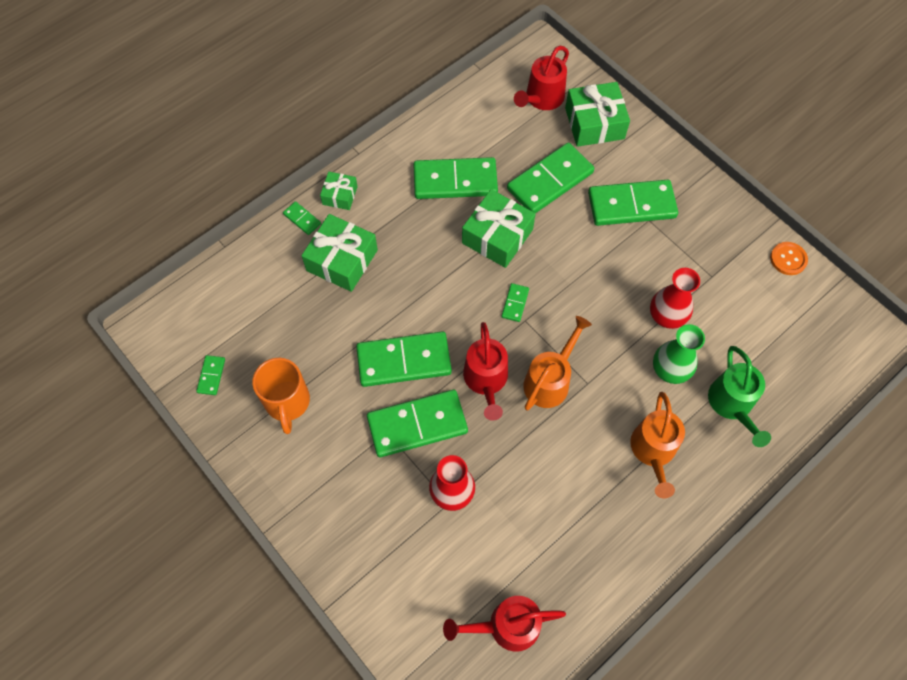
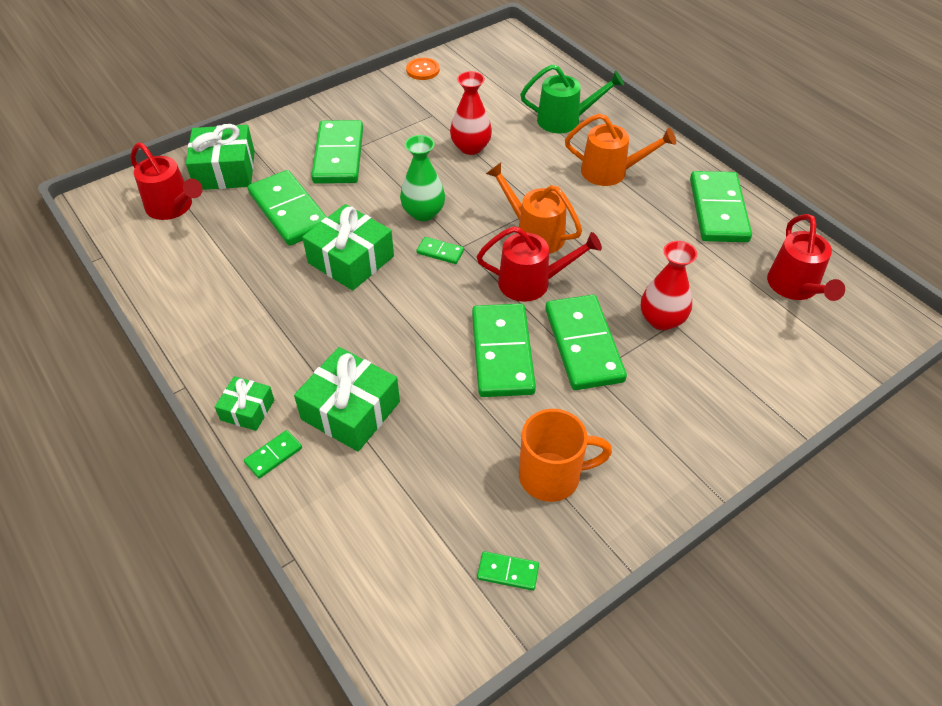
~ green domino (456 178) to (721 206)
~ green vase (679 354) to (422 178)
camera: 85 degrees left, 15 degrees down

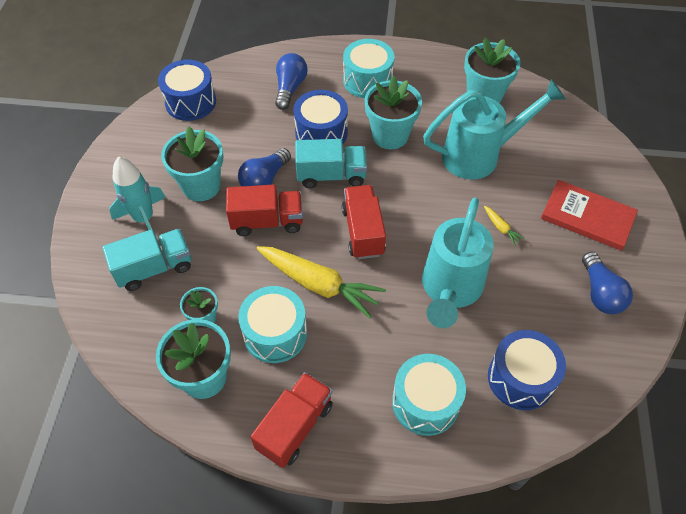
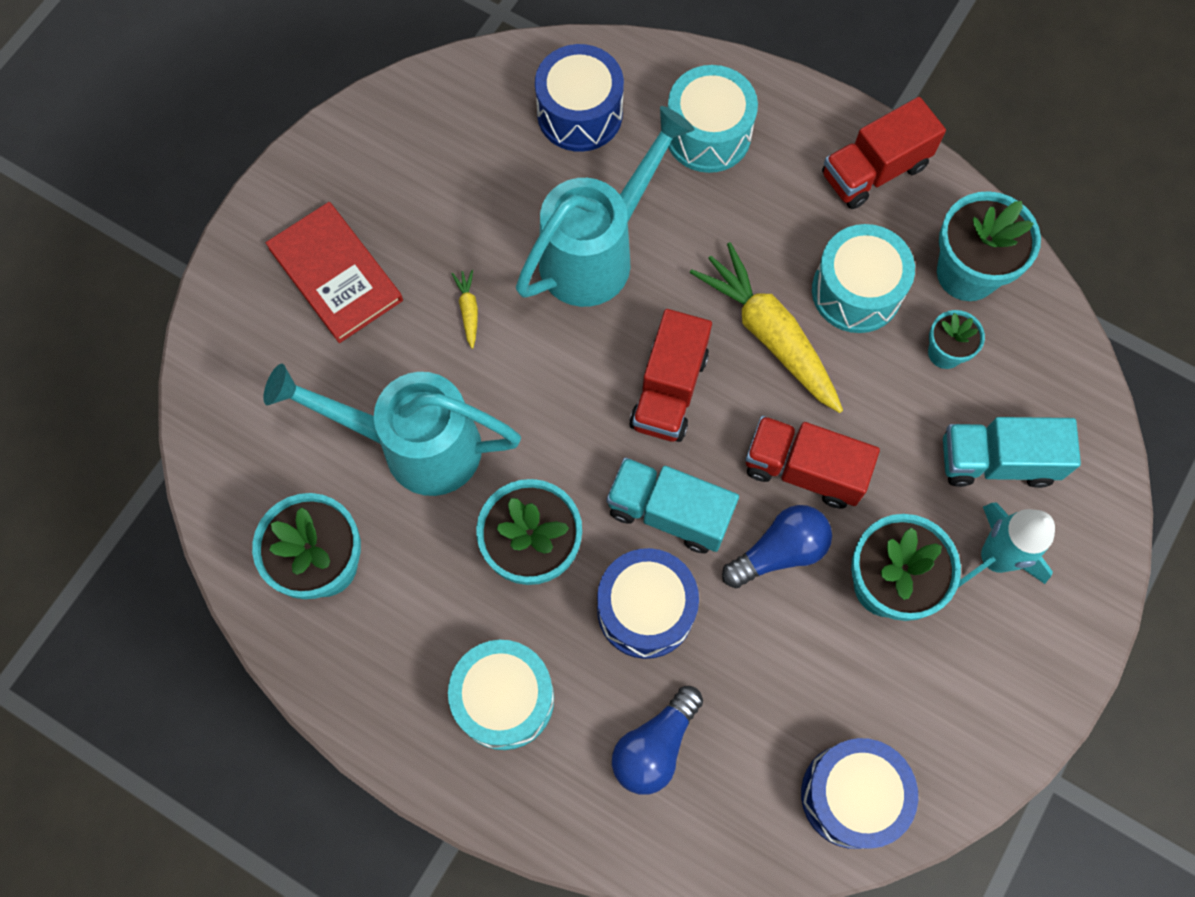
- blue light bulb (607 283)
camera: 155 degrees left, 15 degrees up

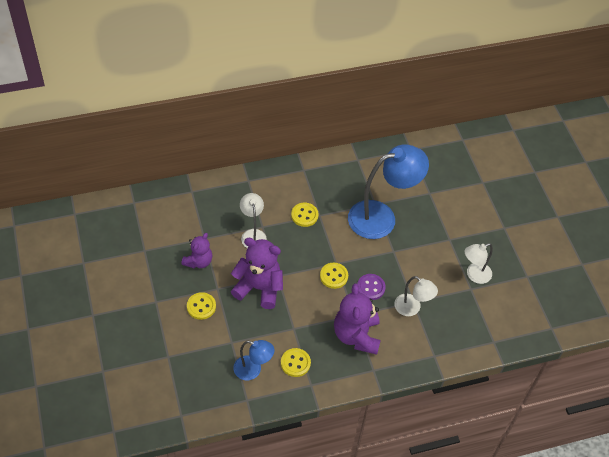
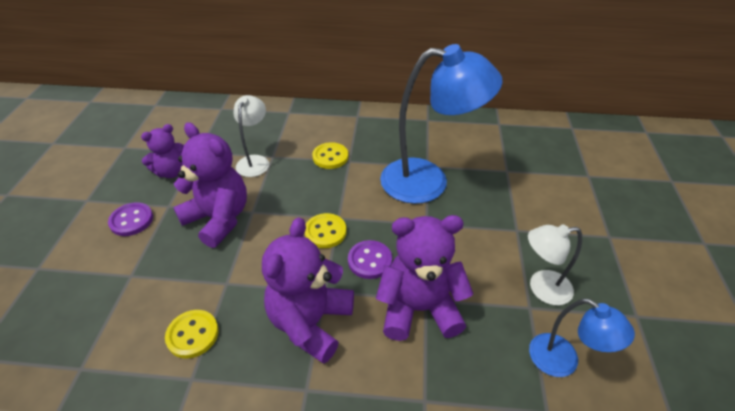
~ white lamp (416 296) to purple teddy bear (424 278)
~ yellow button (201 306) to purple button (130 219)
~ blue lamp (253 360) to (582 338)
camera: 25 degrees right, 10 degrees down

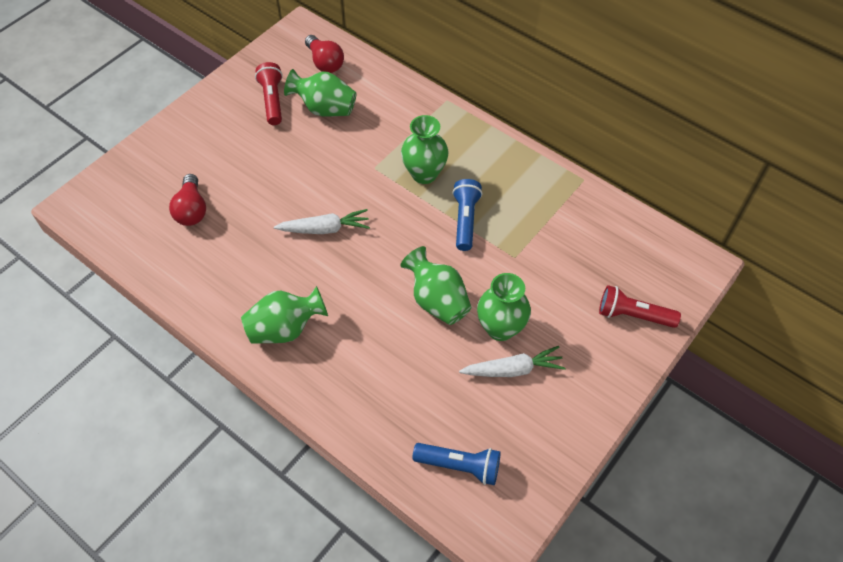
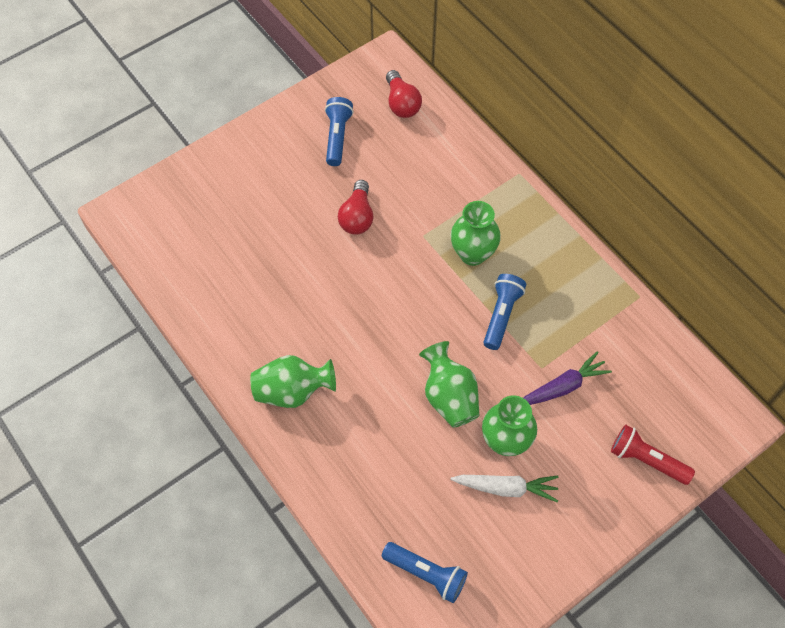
~ red flashlight (269 93) to blue flashlight (339 131)
- green vase (320 92)
~ red light bulb (187 200) to (355 207)
- white carrot (322 221)
+ purple carrot (568 378)
camera: 15 degrees right, 5 degrees up

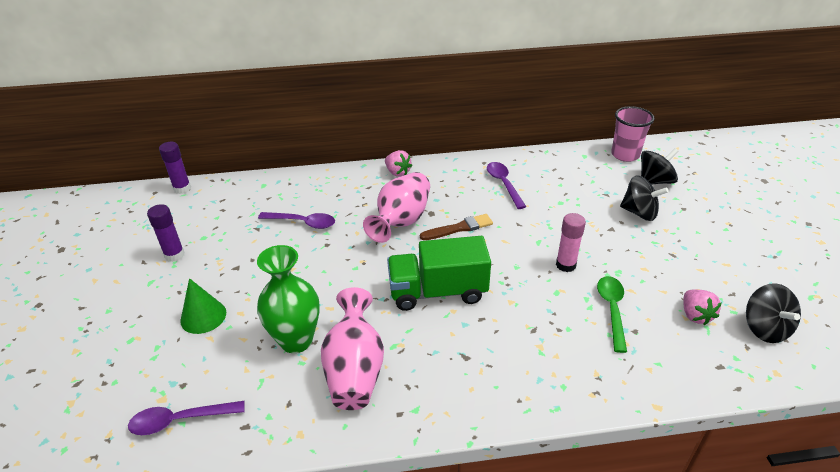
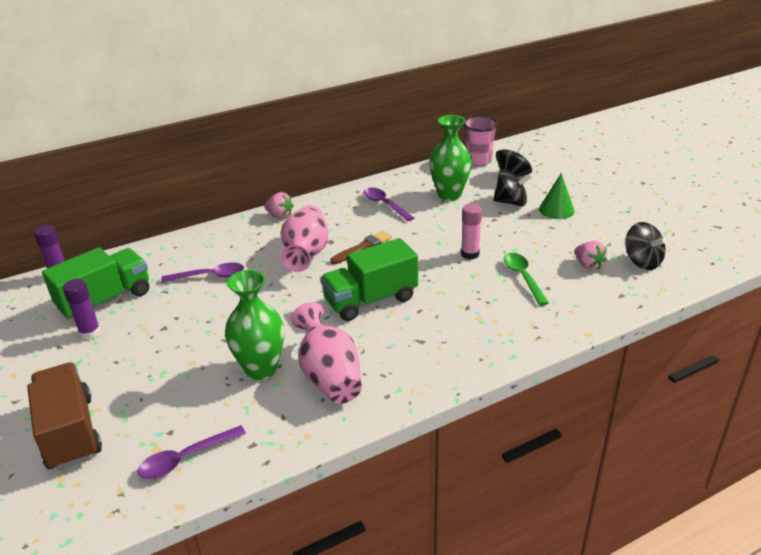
~ green cone (203 306) to (556 196)
+ green vase (450 158)
+ green truck (95 284)
+ brown truck (64 416)
camera: 20 degrees left, 5 degrees down

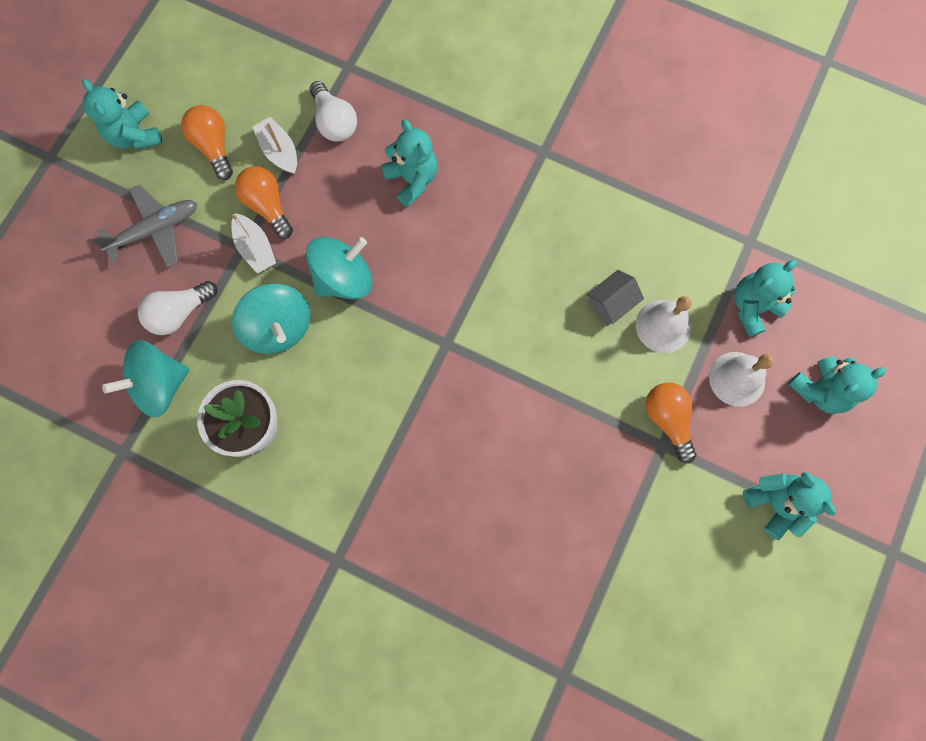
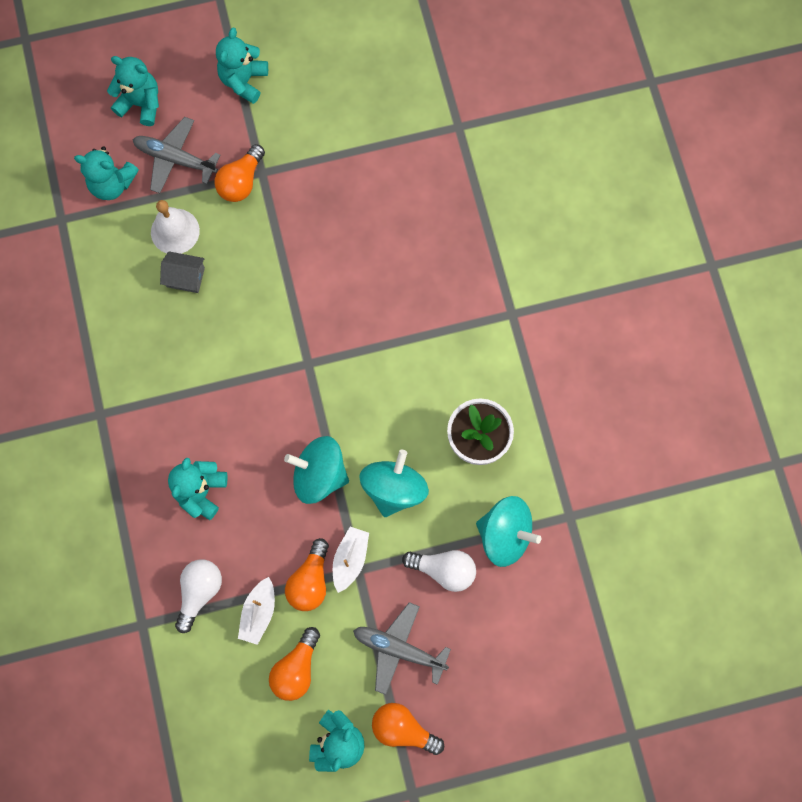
~ white bell (741 379) to grey plane (176 155)
+ orange light bulb (408 729)
camera: 130 degrees left, 0 degrees up

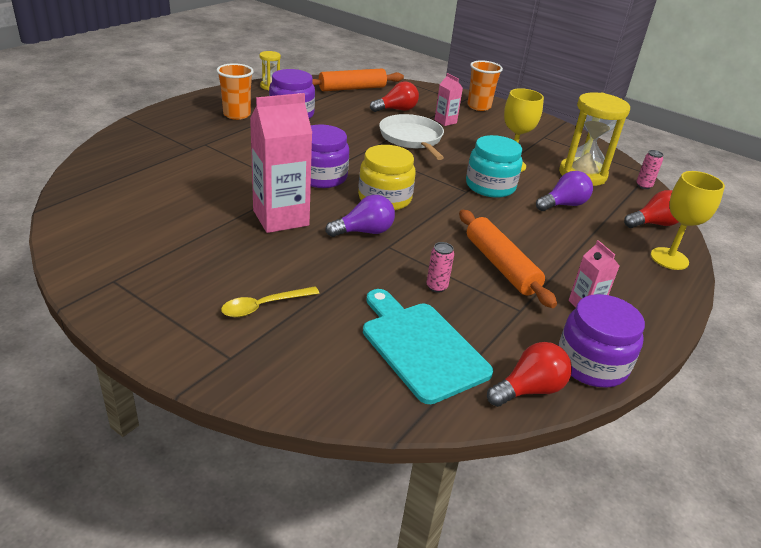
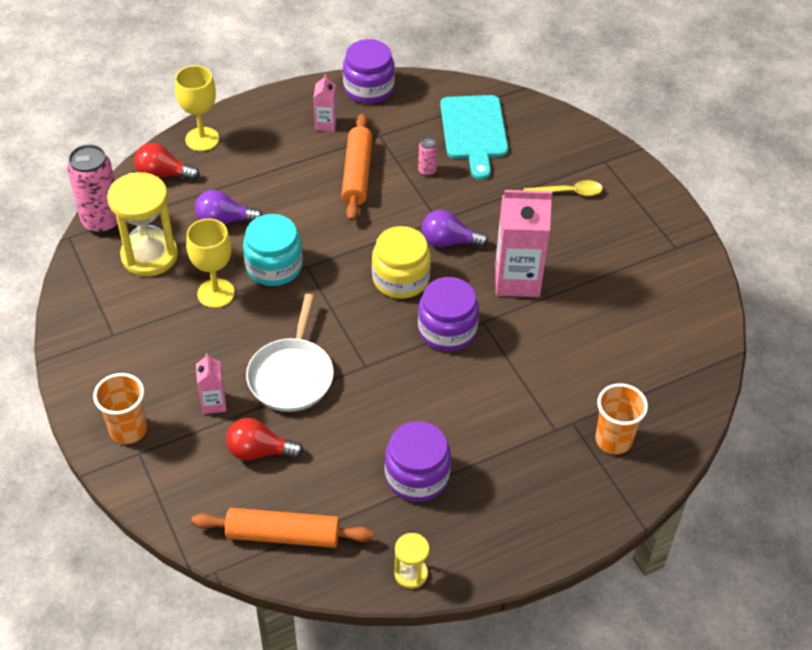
~ orange cup (235 91) to (621 418)
~ pink can (649 169) = (92 189) x2.16
- red light bulb (529 374)
camera: 150 degrees left, 15 degrees up

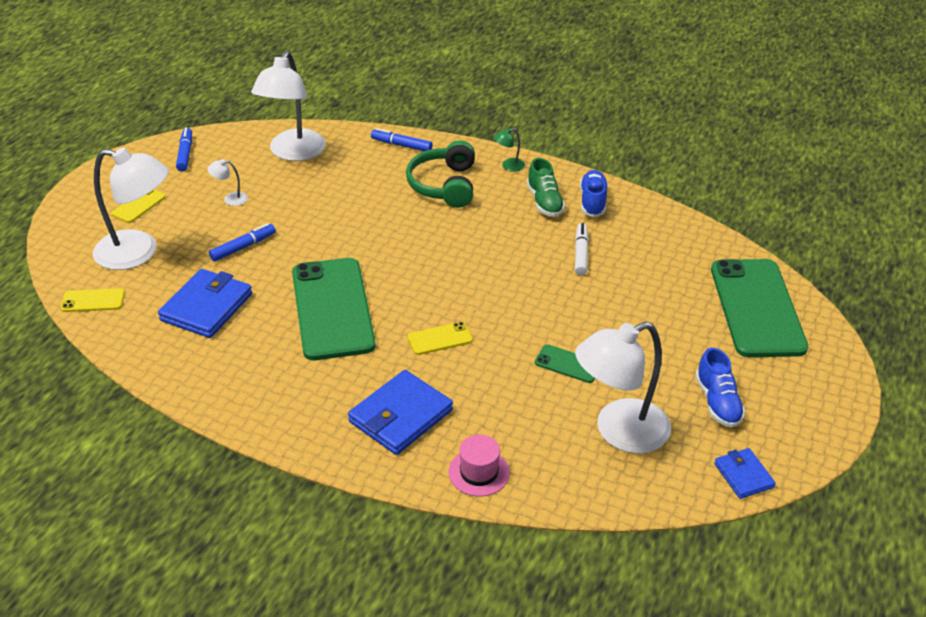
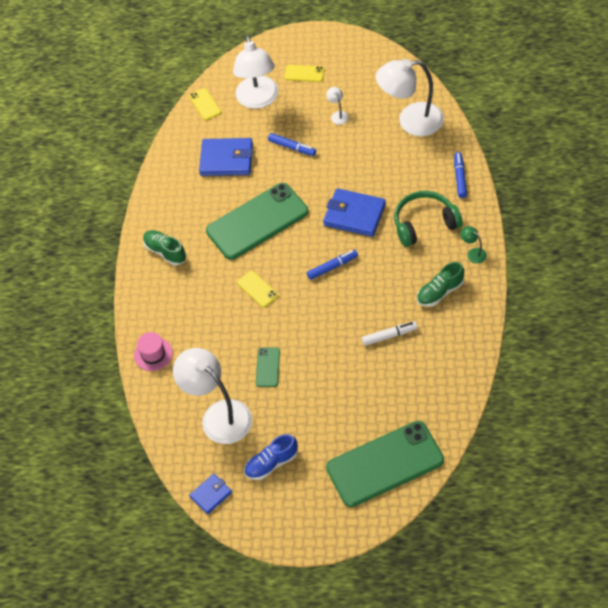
~ blue marker (184 149) to (332 265)
- blue shoe (594 193)
~ blue wallet (400 412) to (354 212)
+ green shoe (164 247)
camera: 75 degrees right, 15 degrees up

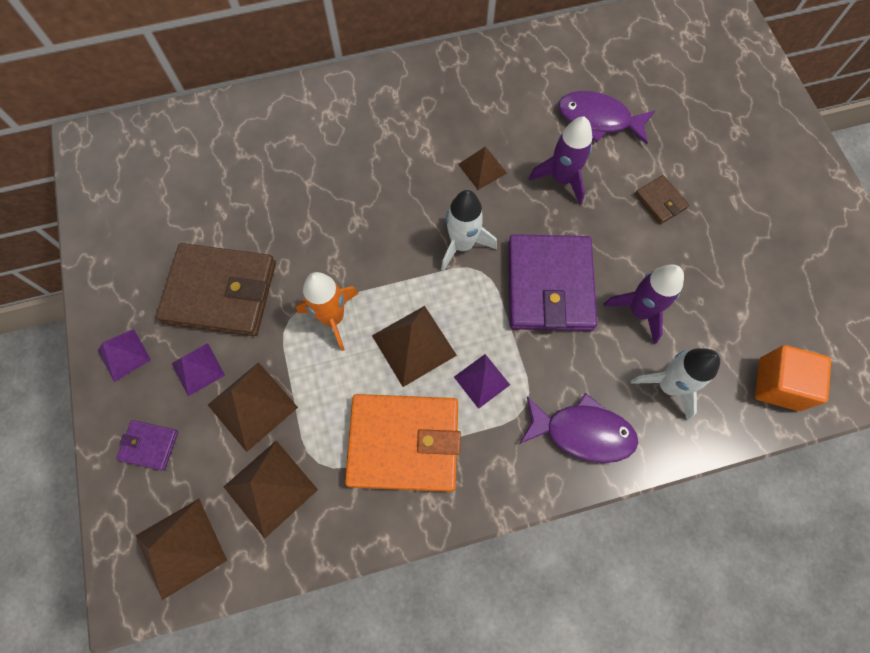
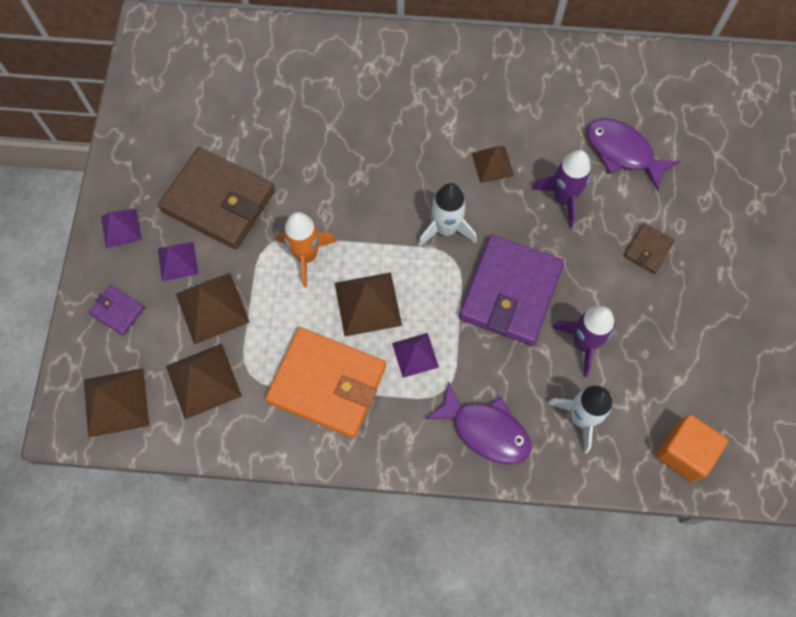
~ brown wallet (662 199) = (649 248) 45 degrees clockwise
camera: 20 degrees right, 0 degrees up

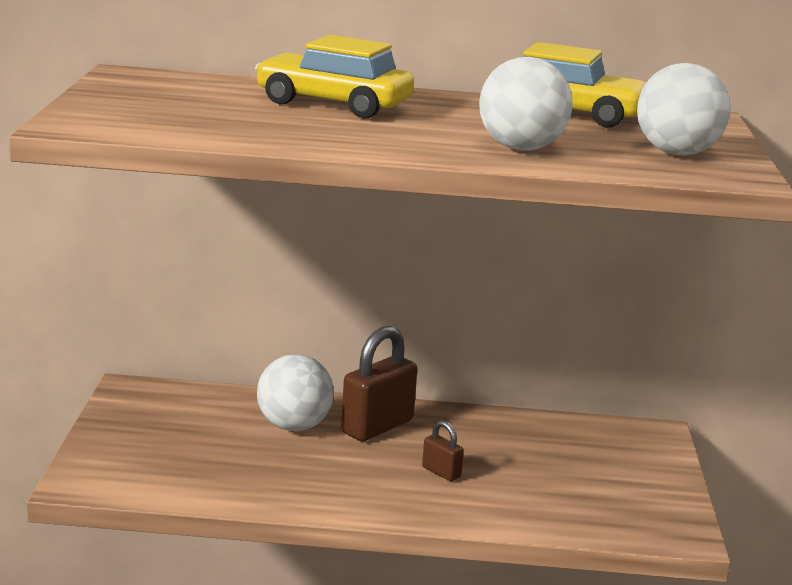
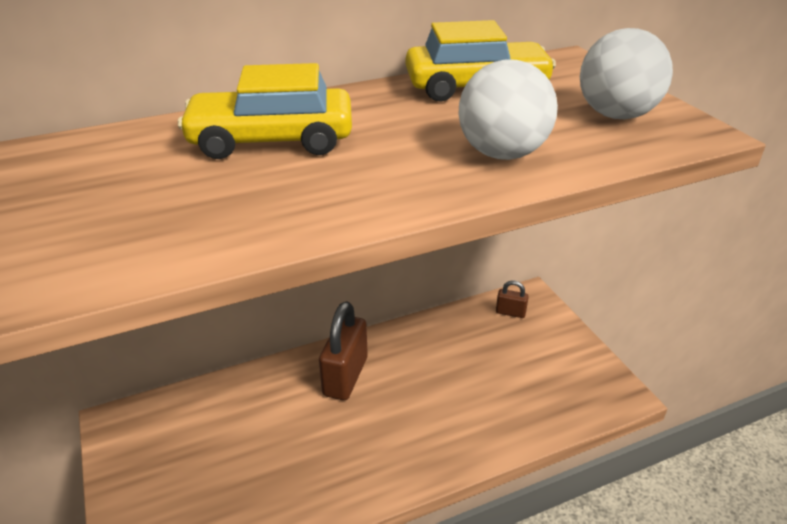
- white ball (295 392)
~ brown padlock (443 450) to (512 299)
camera: 25 degrees left, 15 degrees up

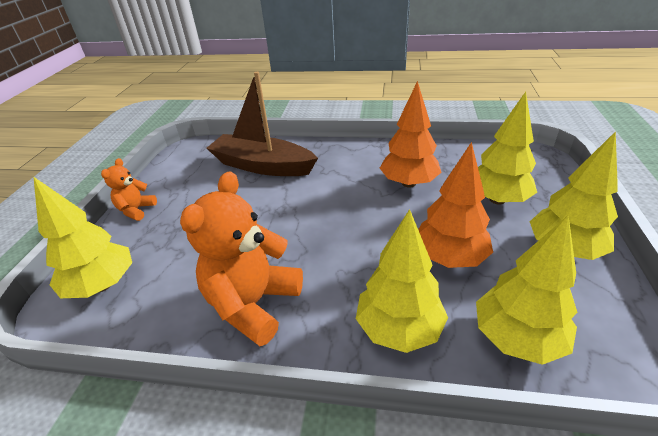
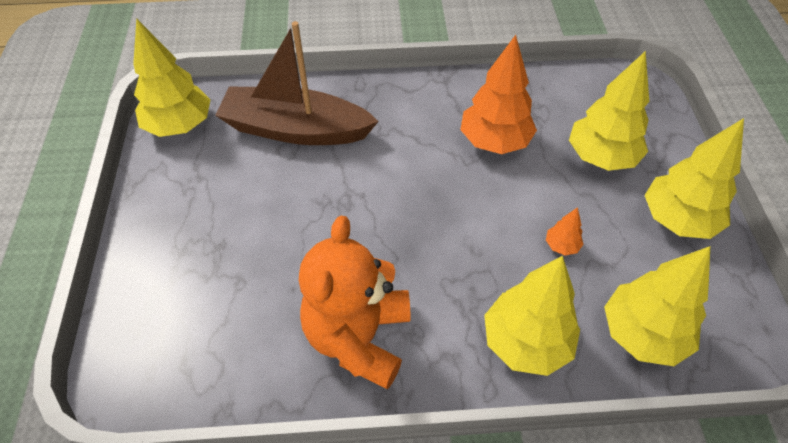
~ orange tree (455 205) = (565 231) x0.44
- orange teddy bear (129 189)
~ yellow tree (82 237) to (172 77)
camera: 15 degrees left, 15 degrees up

